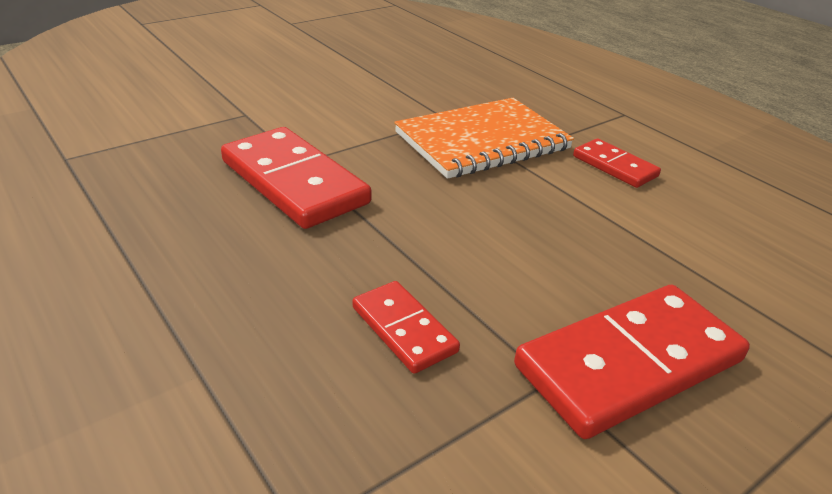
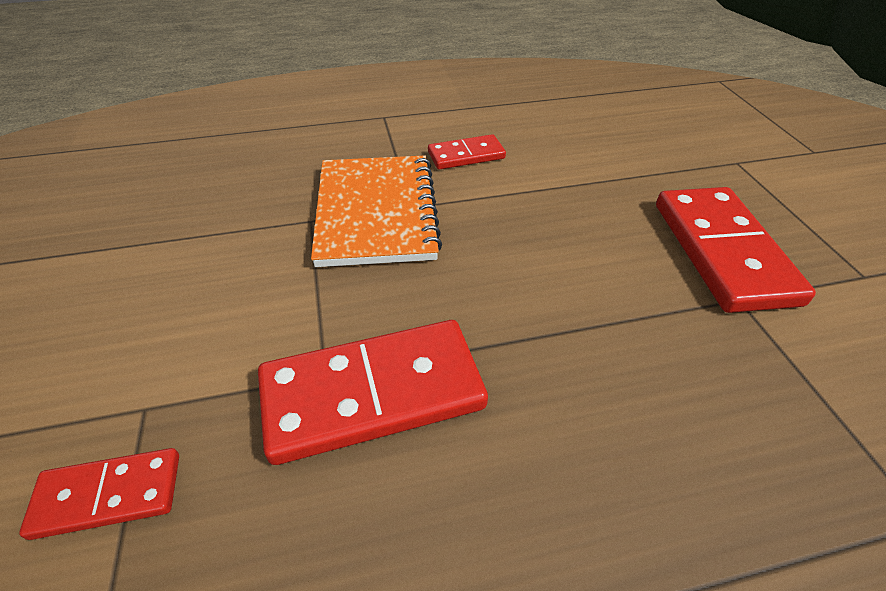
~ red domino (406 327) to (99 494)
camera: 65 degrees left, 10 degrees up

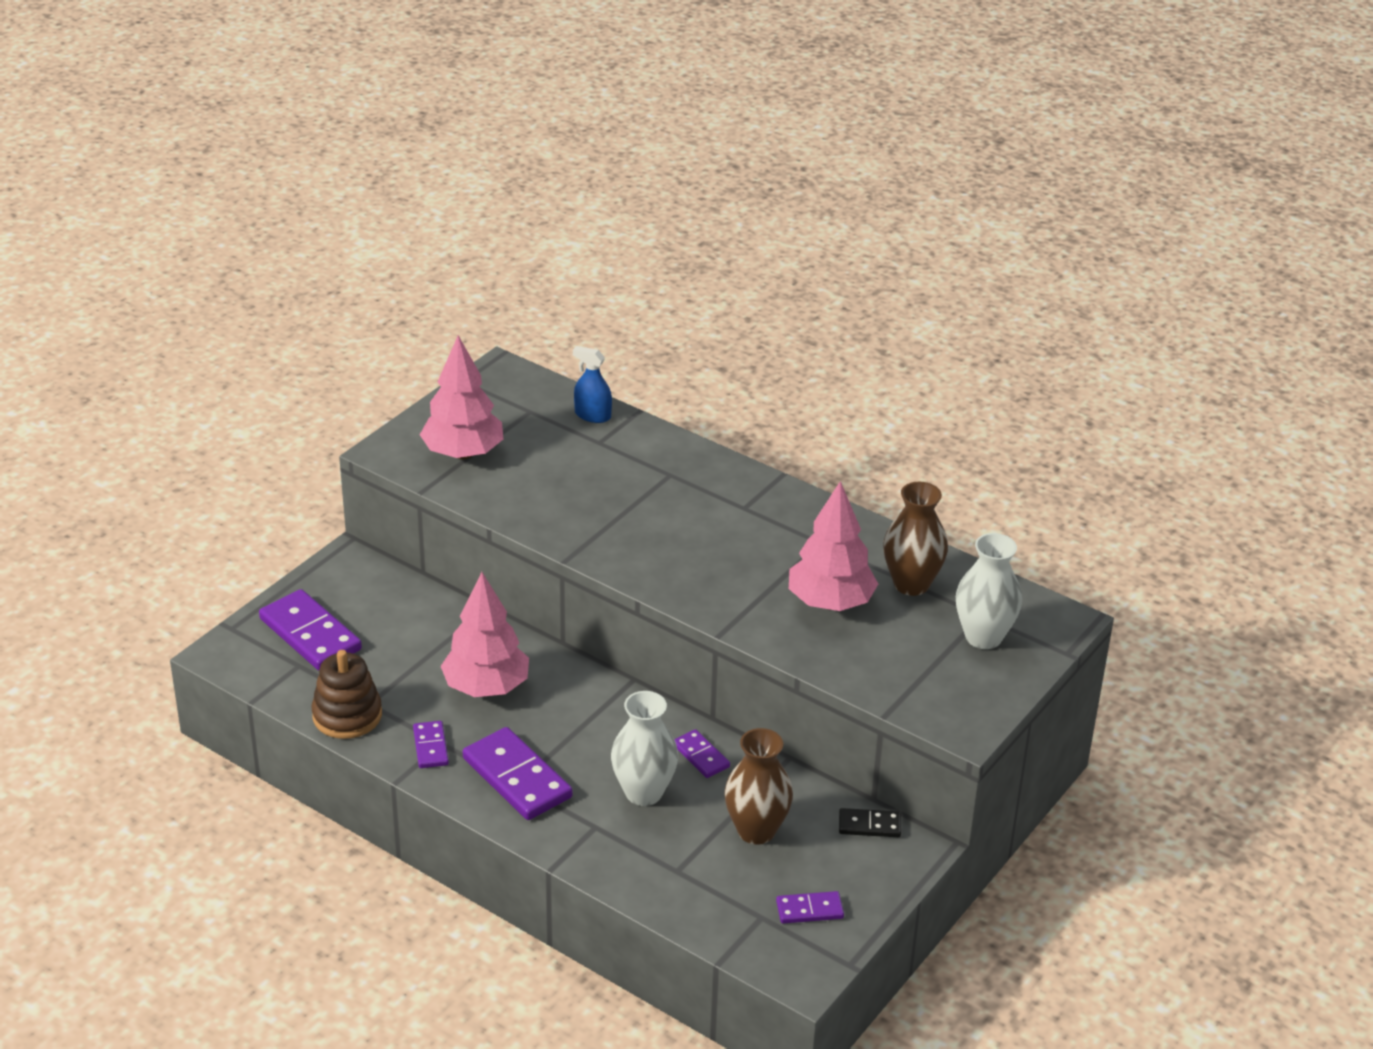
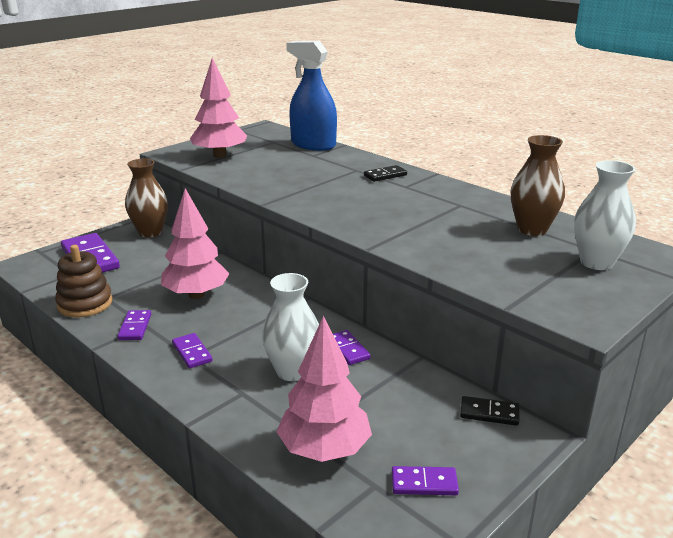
~ blue spray bottle (592 384) = (311 96) x1.93
~ pink tree (833 546) to (324 389)
~ purple domino (518 773) = (192 350) x0.53
~ brown vase (758 786) to (146 198)
+ black domino (385 173)
camera: 10 degrees right, 10 degrees down

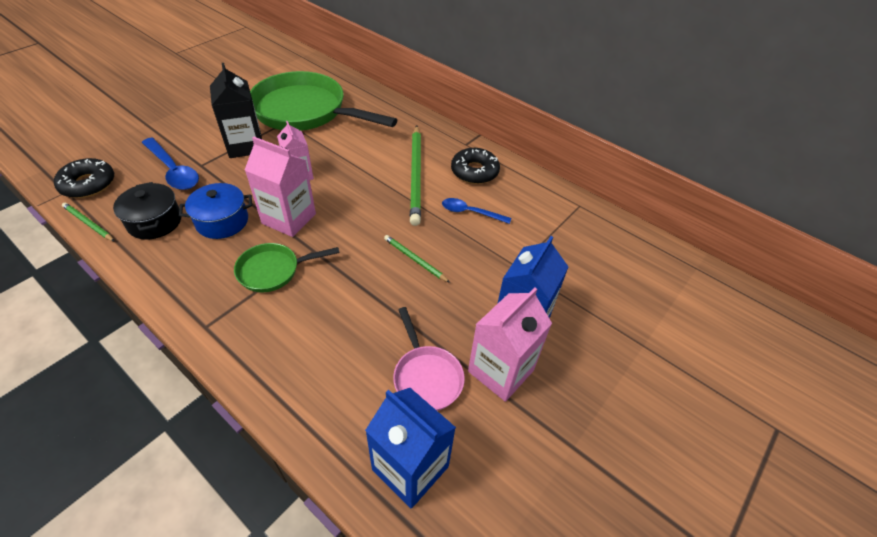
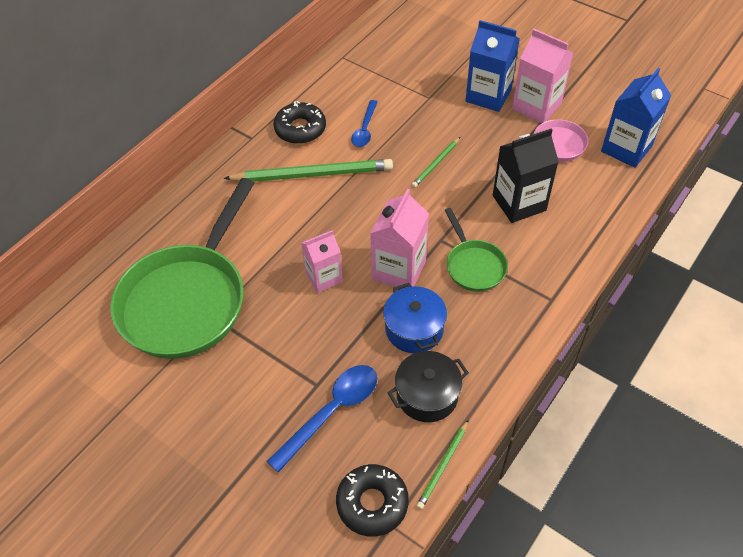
~ black carton (236 110) to (526 176)
camera: 90 degrees left, 5 degrees up

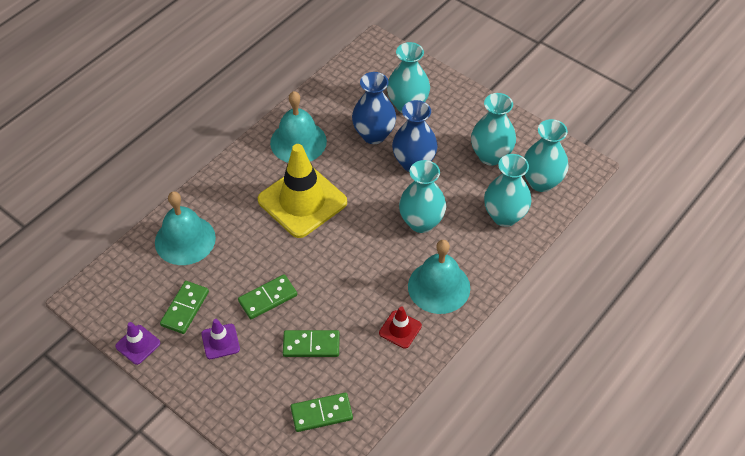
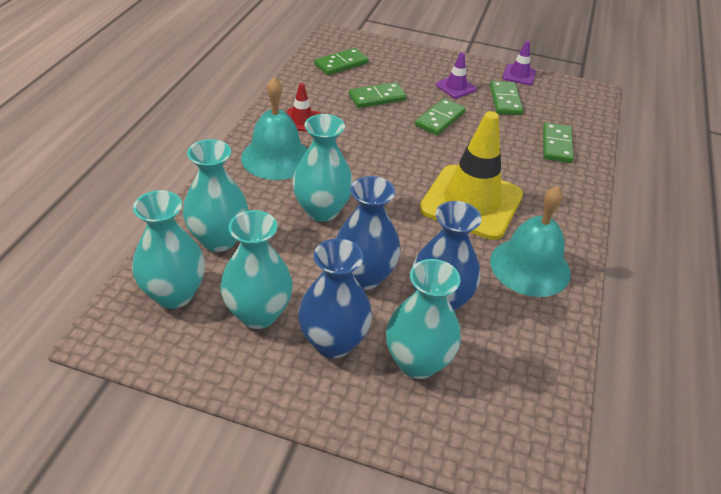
~ turquoise bell (185 228) to green domino (558 142)
+ blue vase (335 298)
camera: 155 degrees right, 10 degrees down

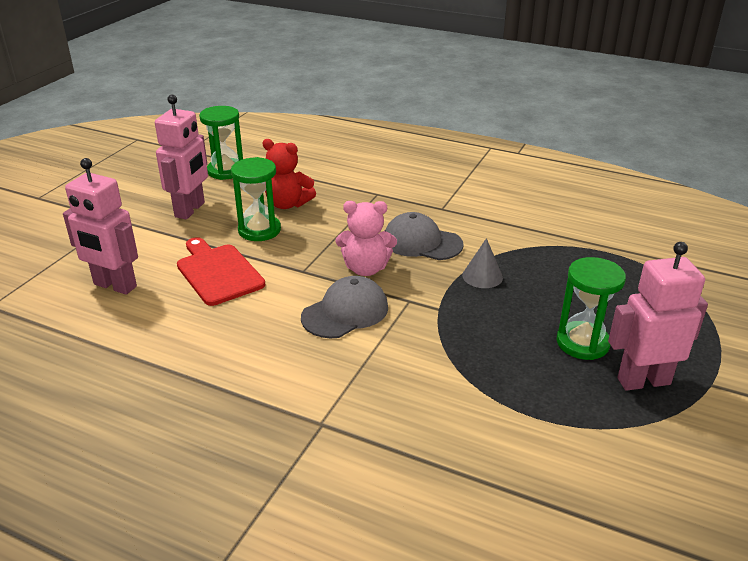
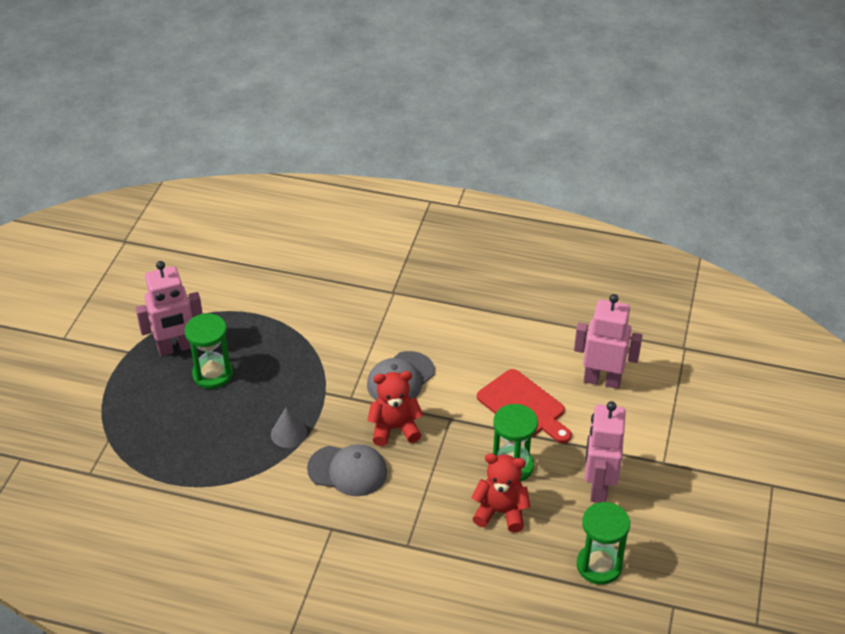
~ pink teddy bear (366 238) to red teddy bear (395 408)
camera: 170 degrees right, 10 degrees up

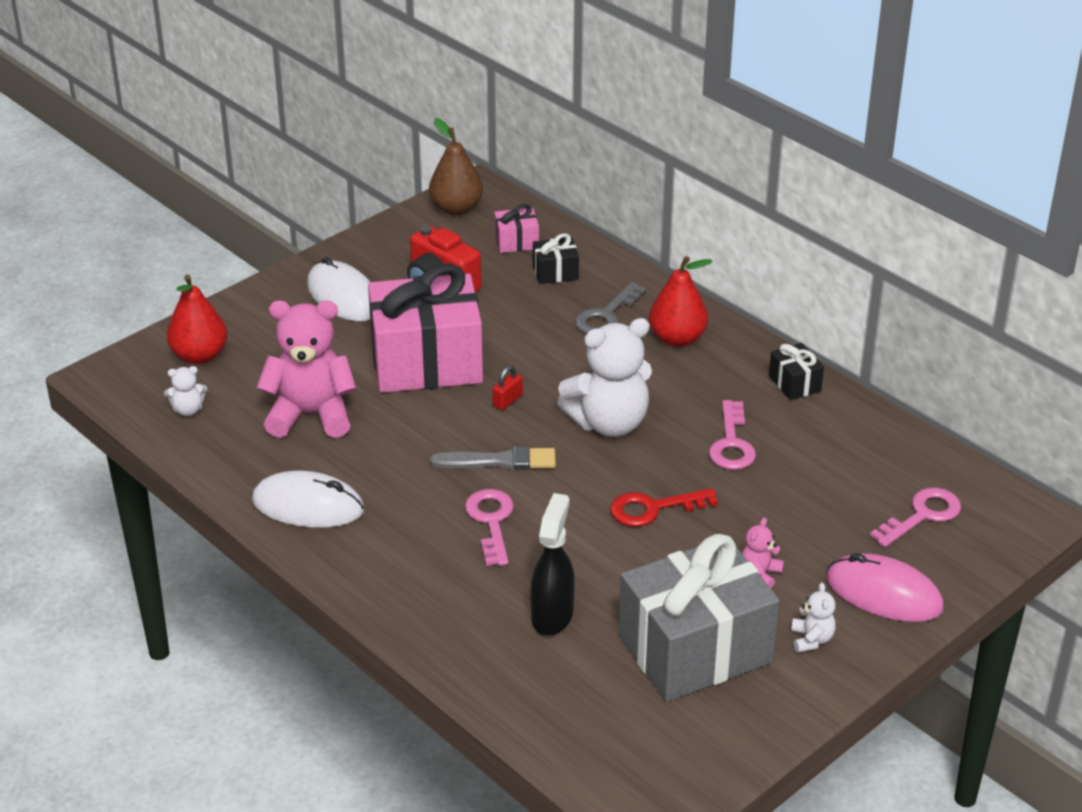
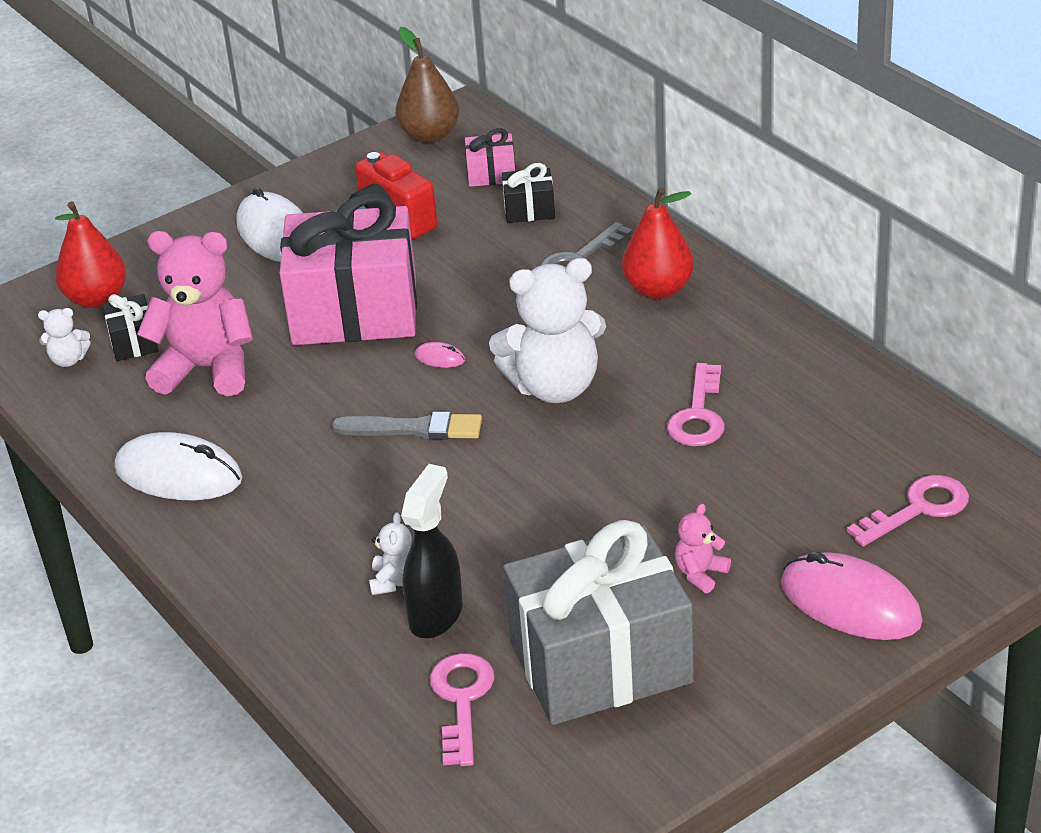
~ black gift (796 371) to (130 327)
~ red padlock (508 387) to pink mouse (440 355)
- red key (664 507)
~ pink key (489 527) to (462 709)
~ white teddy bear (813 618) to (390 554)
camera: 10 degrees right, 0 degrees up

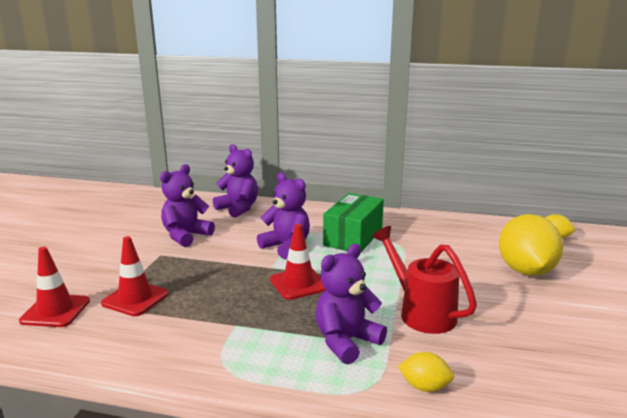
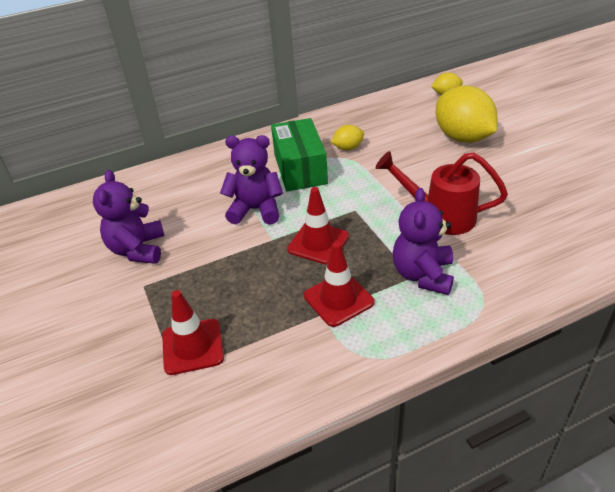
- purple teddy bear (235 181)
~ red traffic cone (54 287) to (339 284)
~ yellow lemon (426 372) to (347 137)
camera: 35 degrees left, 20 degrees up

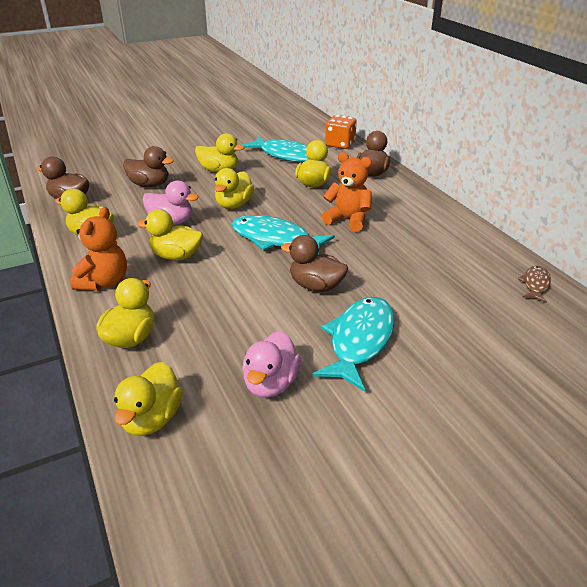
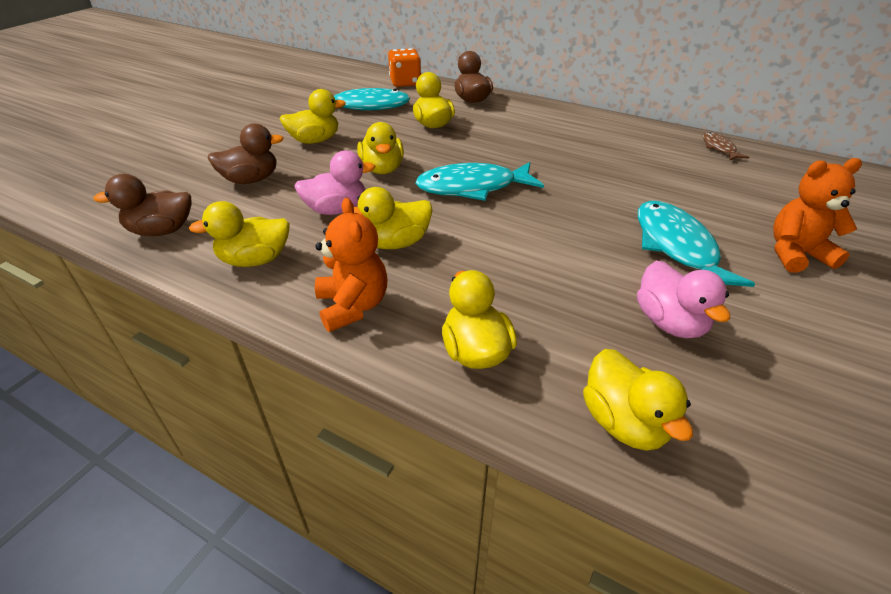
~ orange teddy bear (347 192) to (817 215)
- brown duck (314 263)
camera: 35 degrees left, 5 degrees up

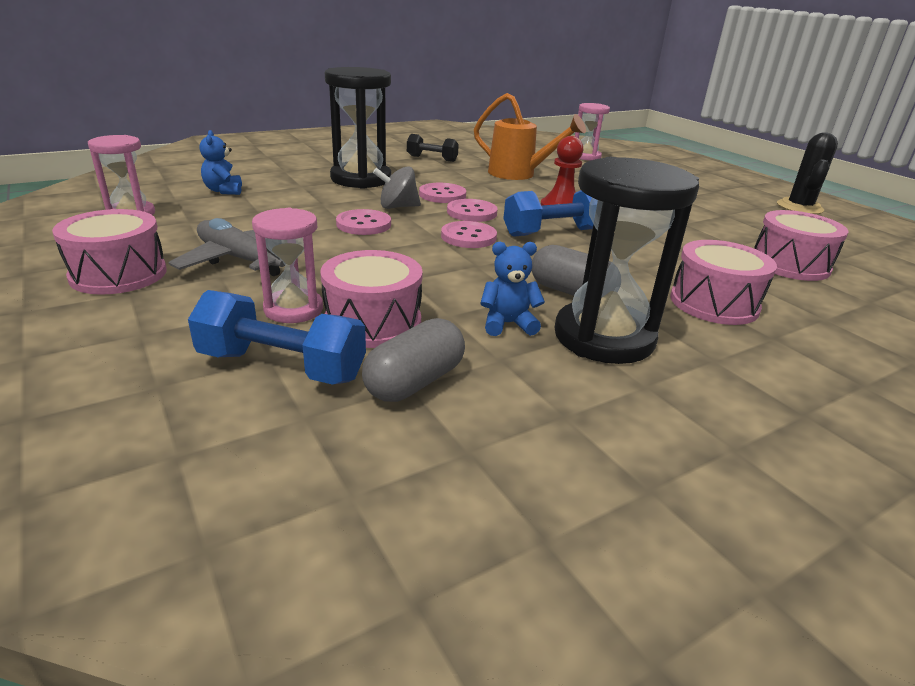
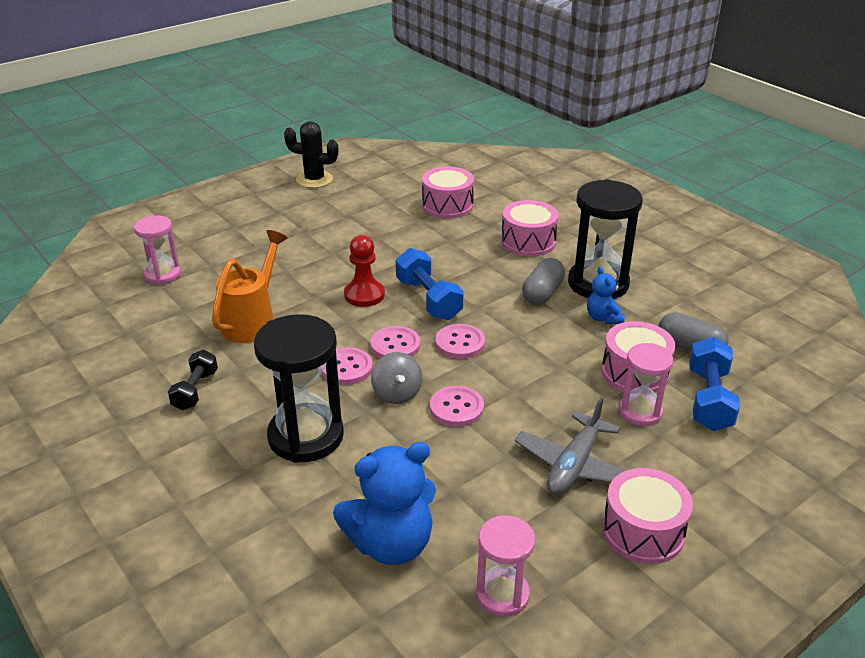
~ blue teddy bear (221 162) = (384 503) x1.91
camera: 95 degrees left, 5 degrees up

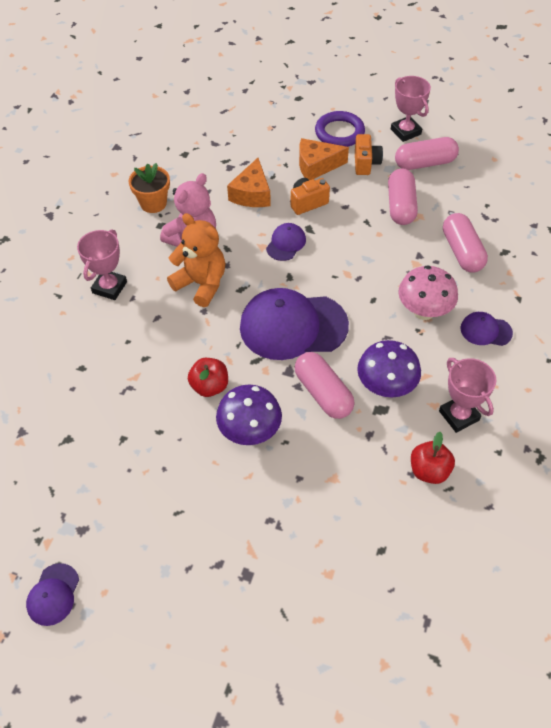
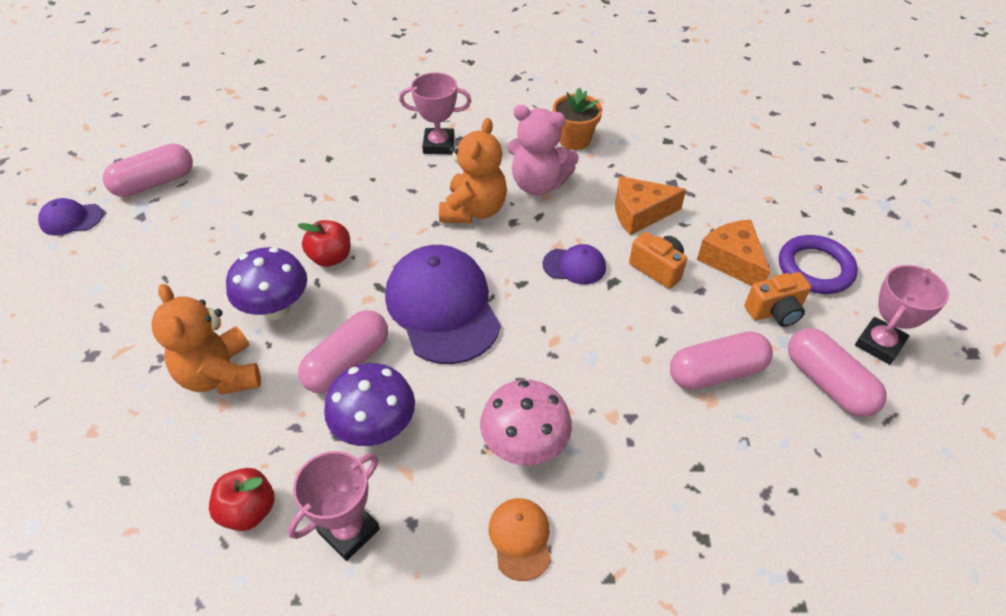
~ pink capsule (465 243) to (148 170)
~ purple cap (486 329) to orange cap (520 539)
+ orange teddy bear (206 339)
camera: 70 degrees right, 5 degrees down

